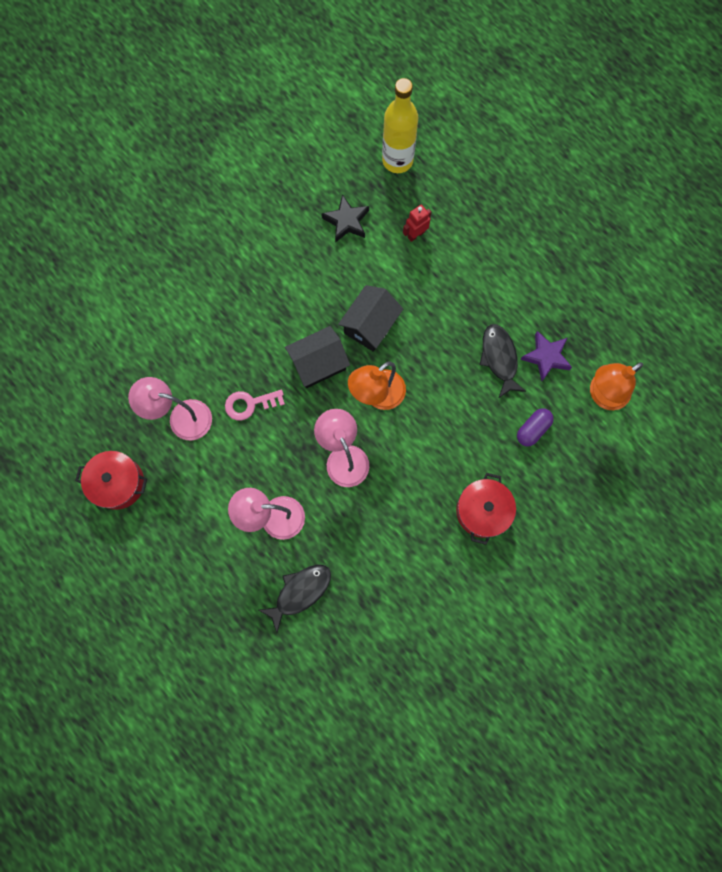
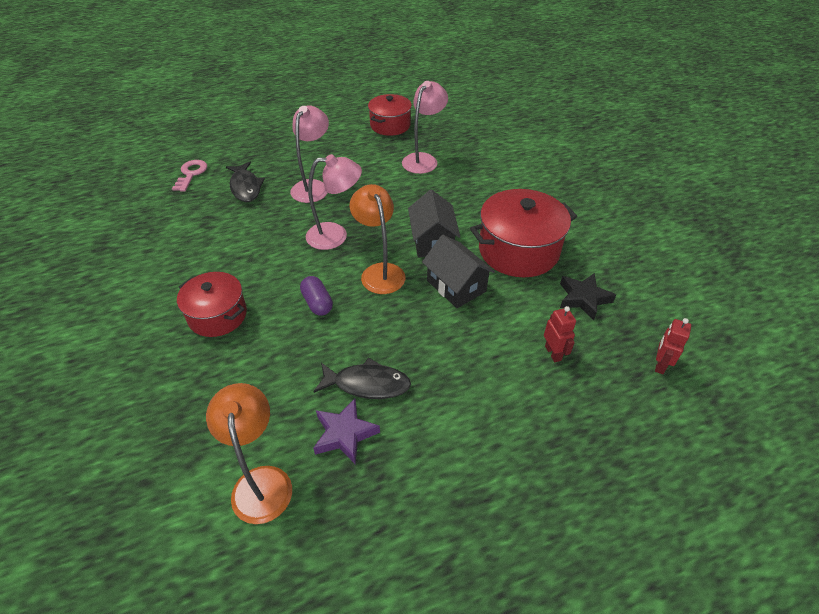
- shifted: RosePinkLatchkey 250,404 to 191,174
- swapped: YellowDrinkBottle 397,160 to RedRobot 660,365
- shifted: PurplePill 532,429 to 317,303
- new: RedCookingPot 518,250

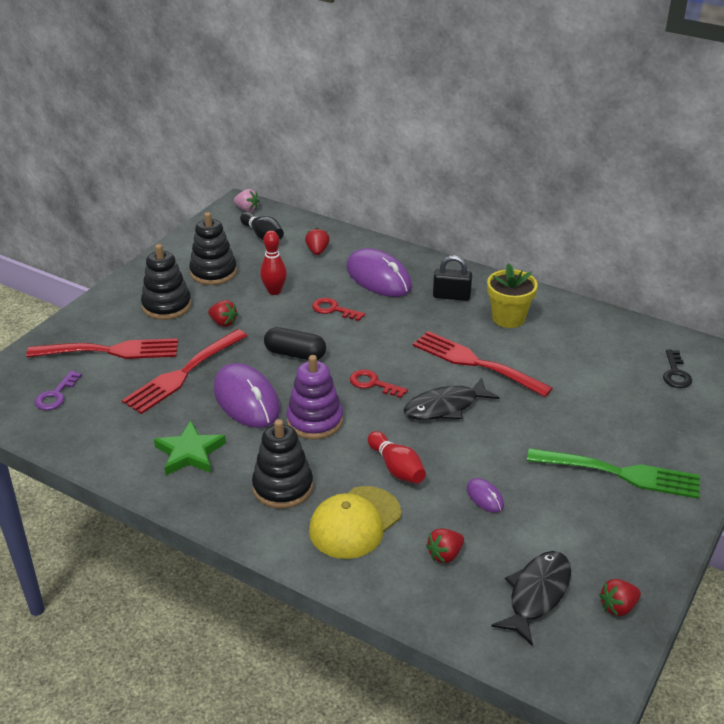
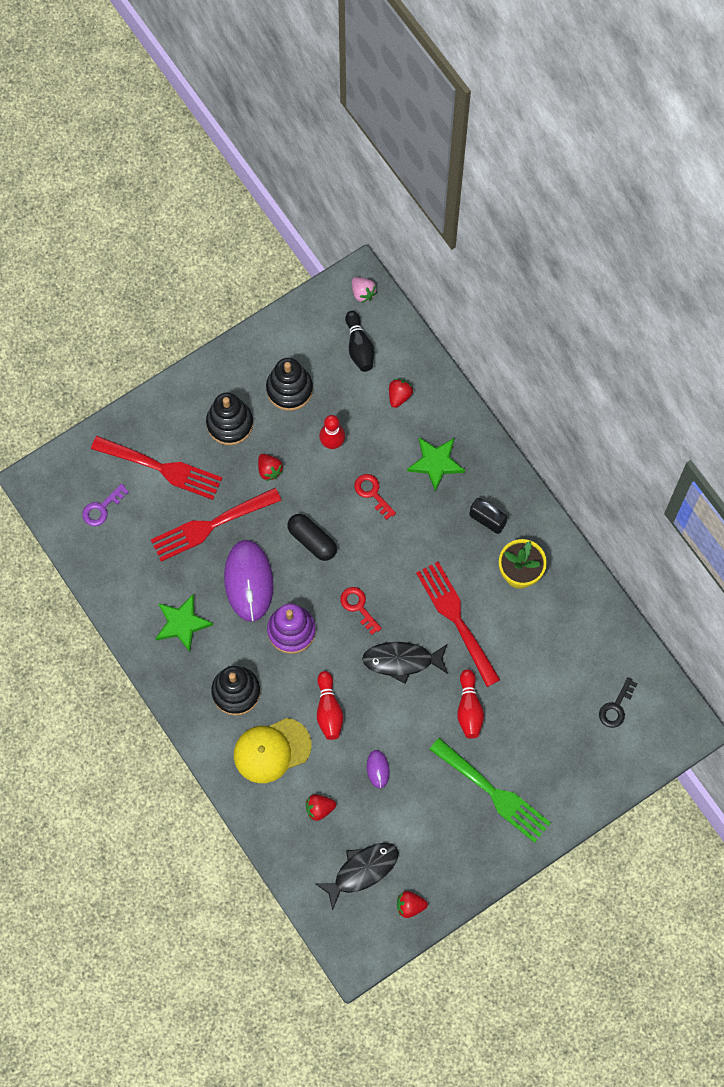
- swapped: PurplePcMouse 378,277 to GreenStar 435,463
- new: RedSkittle 469,708

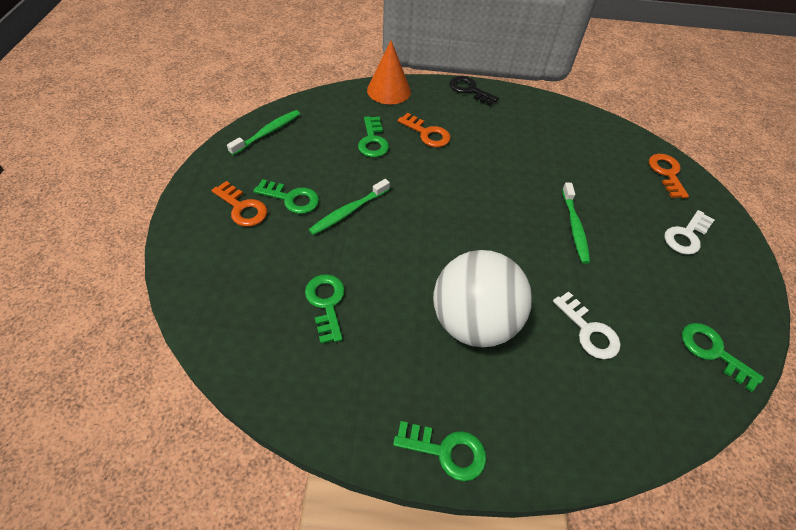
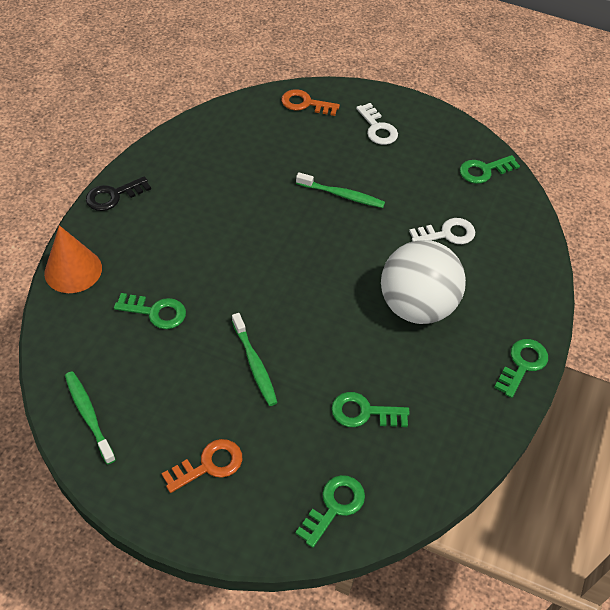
- shifted: GreenLatchkey 291,199 to 334,506
- gone: OrangeLatchkey 427,133

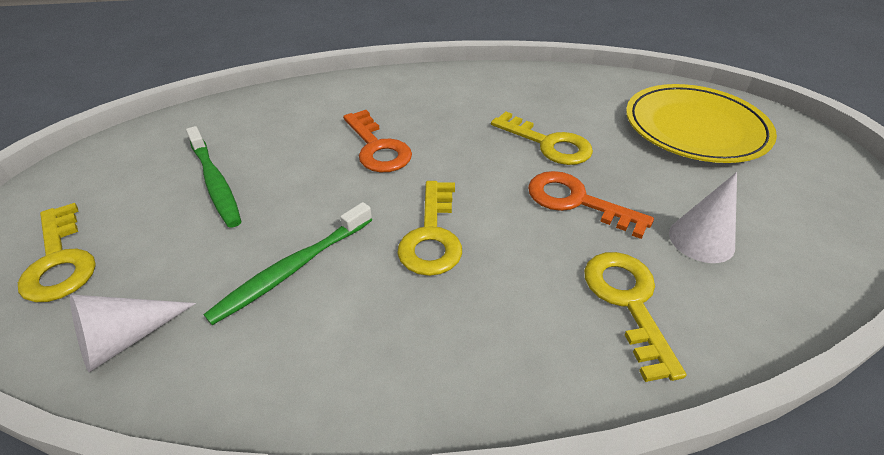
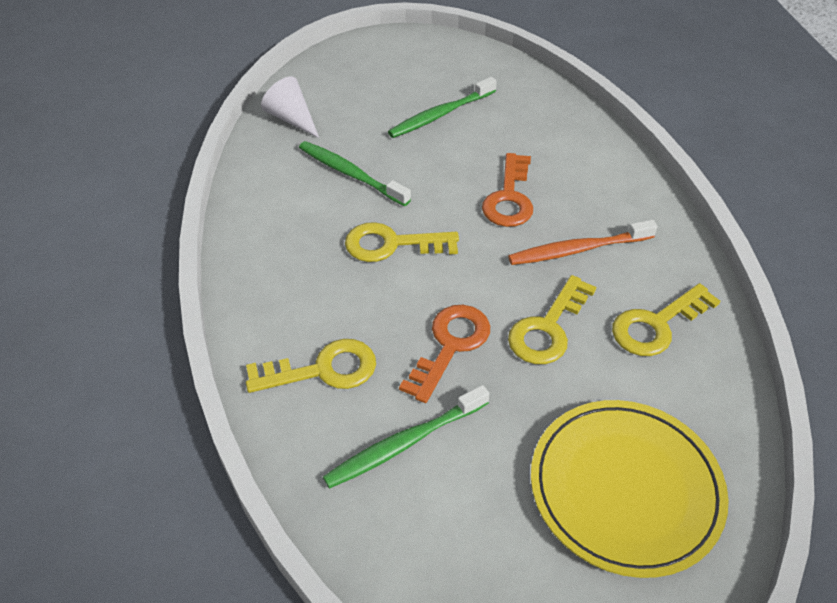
- shifted: YellowLatchkey 60,260 to 657,325
- rotated: OrangeLatchkey 377,147 = 509,197 45 degrees counterclockwise
- swapped: SnowWhiteCone 701,239 to GreenToothbrush 404,443
- new: OrangeToothbrush 578,249

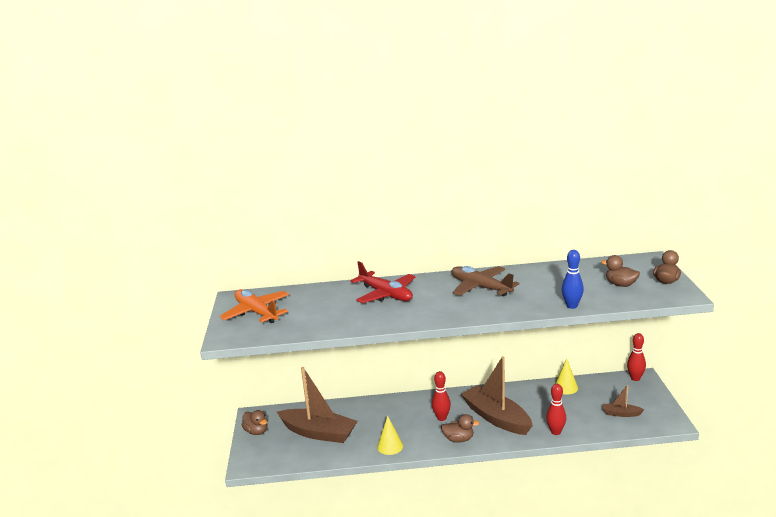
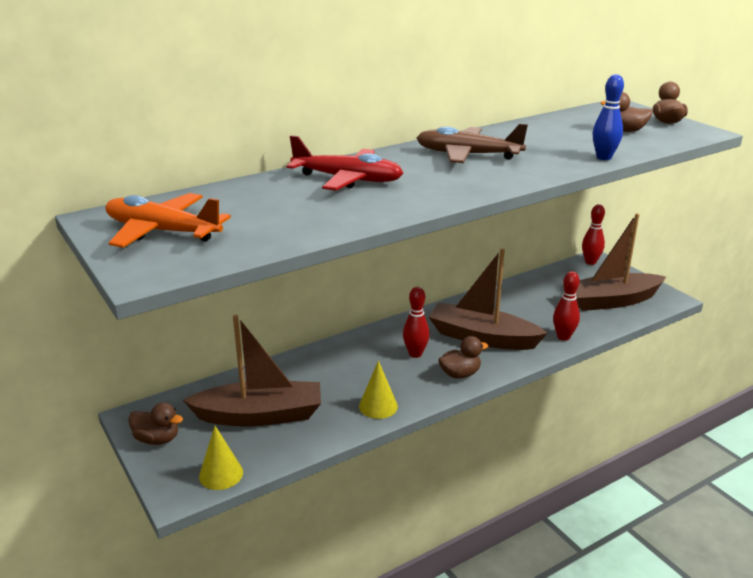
- shifted: YellowCone 565,387 to 221,474
- scaled: DarkBrownBoat 621,414 = 612,301 x2.17

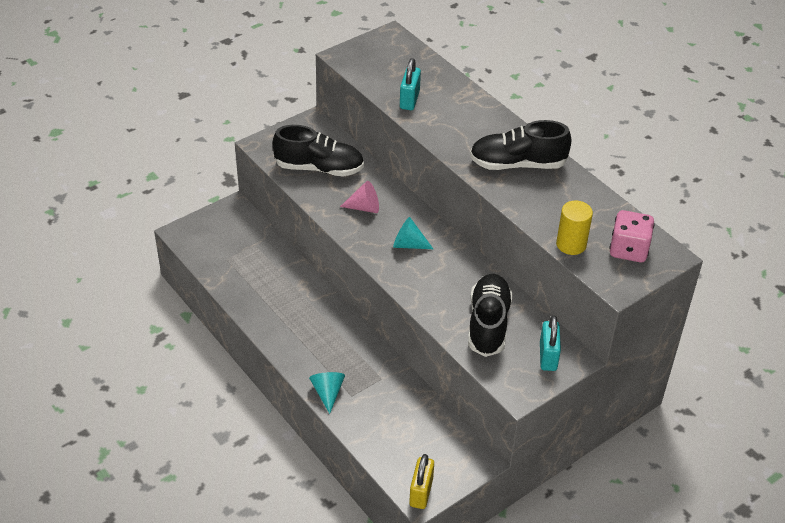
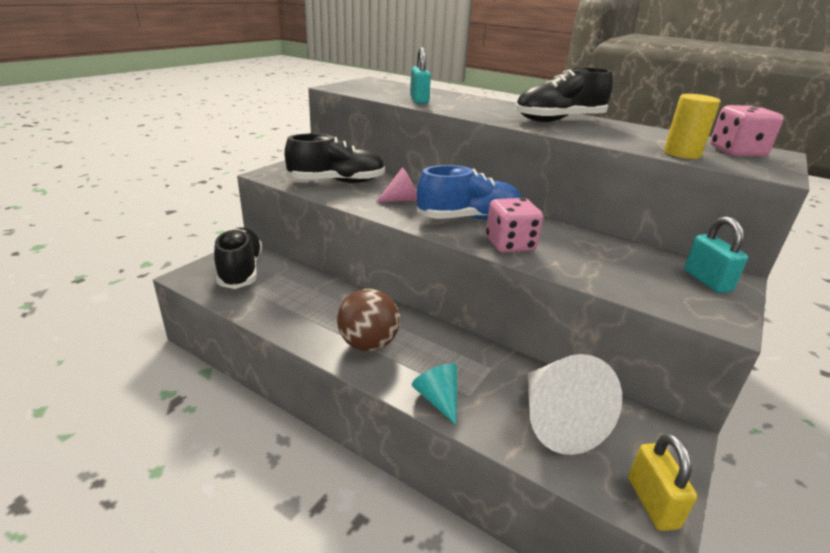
- swapped: AquaCone 408,244 to RoyalBlueSneaker 469,218
- shifted: JetBlackSneaker 488,324 to 241,270
- new: DarkBrownPlayBall 368,344
- new: RosePinkDice 510,244
- new: SnowWhiteCone 557,420

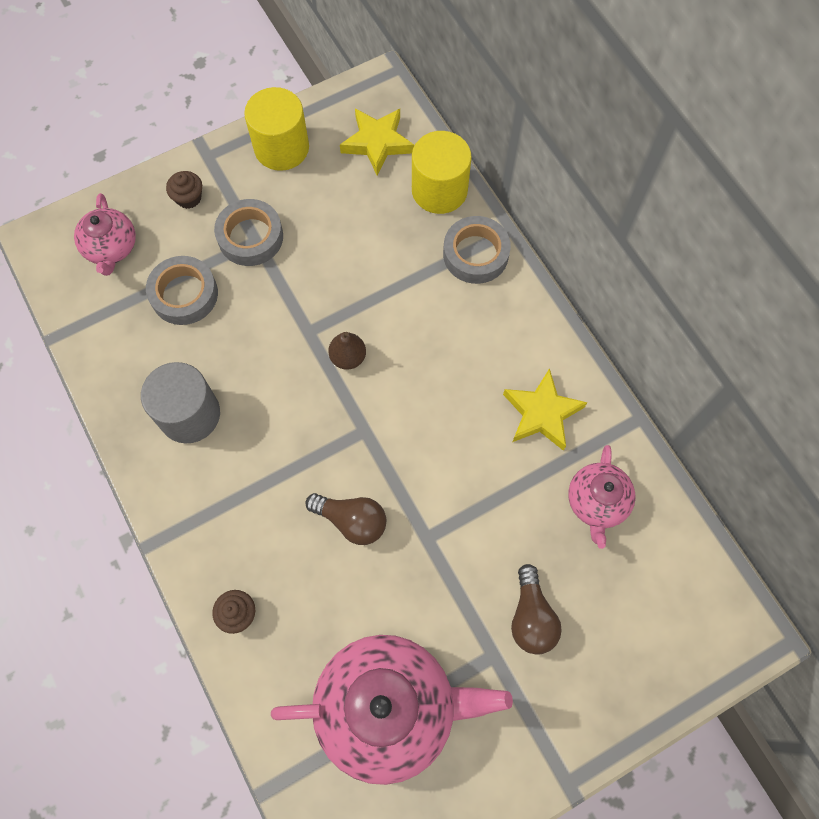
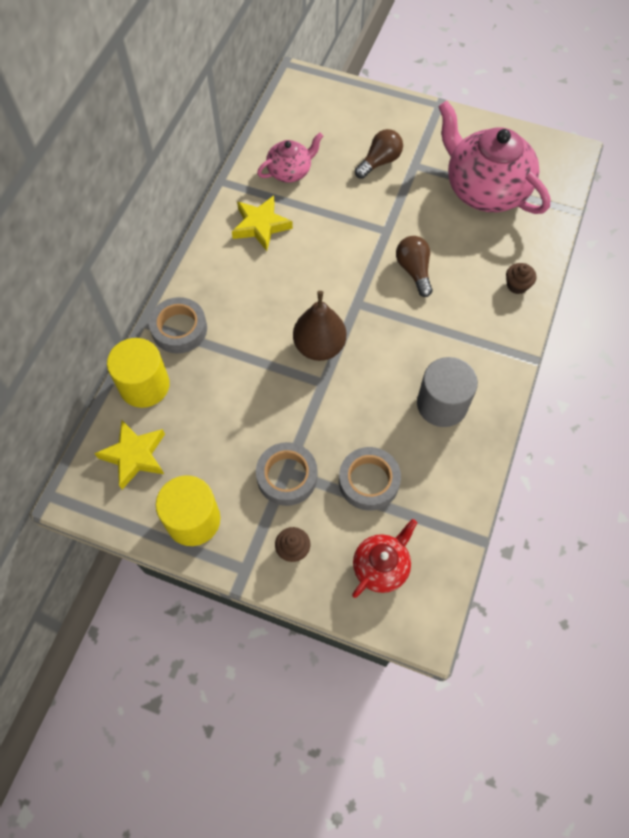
- repainted: RosePinkTeaPot 111,248 to RedTeaPot 381,566
- scaled: DarkBrownToyPear 348,357 = 319,346 x1.73

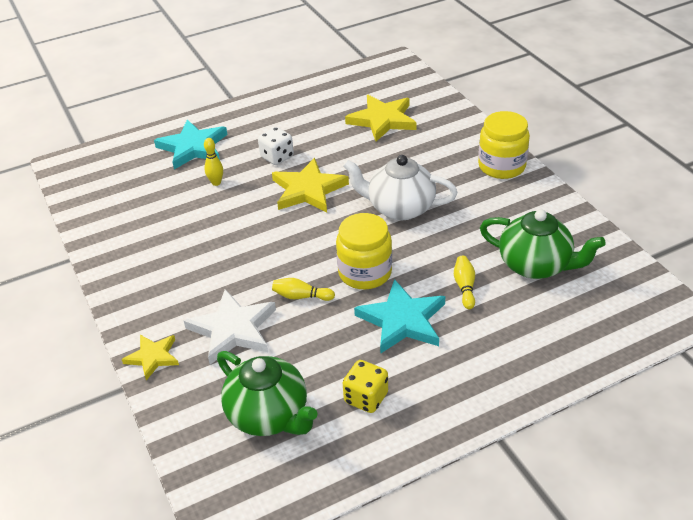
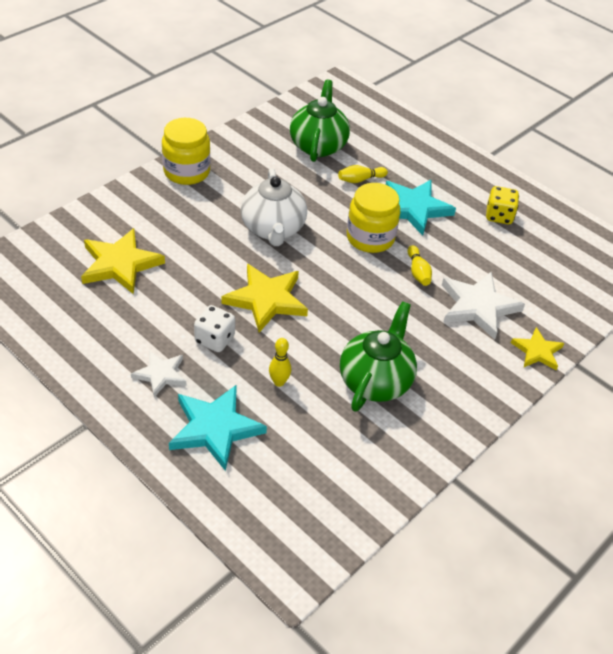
- shifted: GreenTeaPot 269,415 to 375,381
- new: SnowWhiteStar 160,374

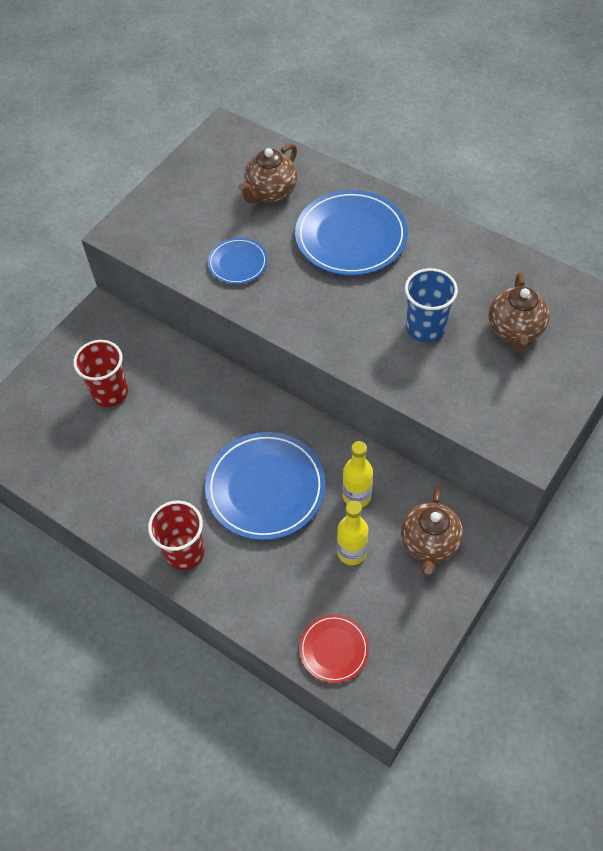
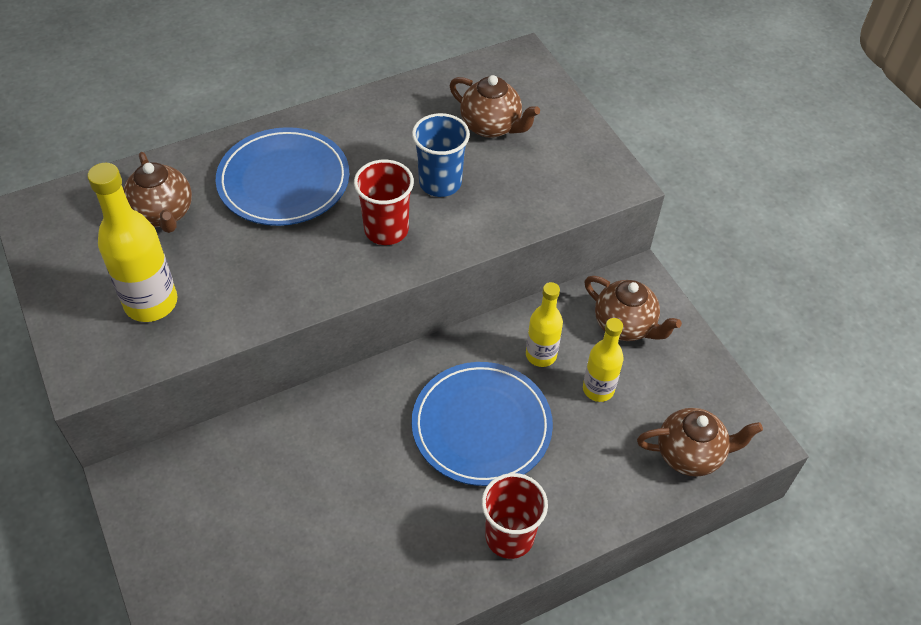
- shifted: RedCup 110,393 to 386,230
- gone: RoyalBlueFlatDish 238,263
- swapped: RedFlatDish 334,649 to DarkBrownTeaPot 690,454
- new: YellowDrinkBottle 151,303

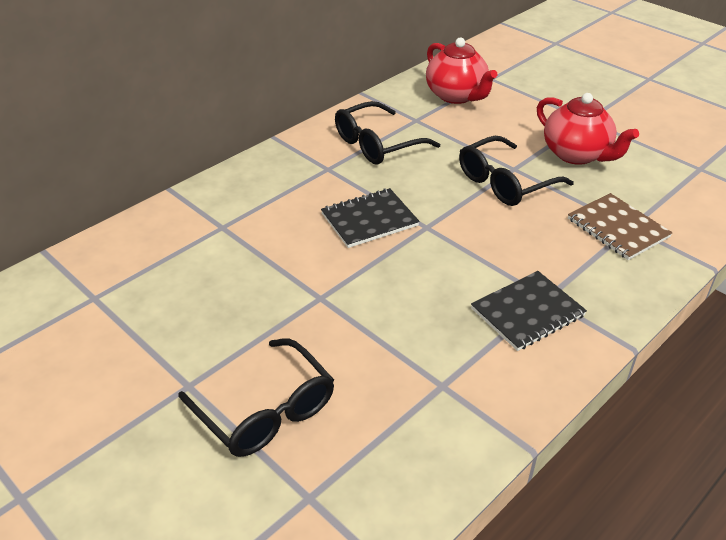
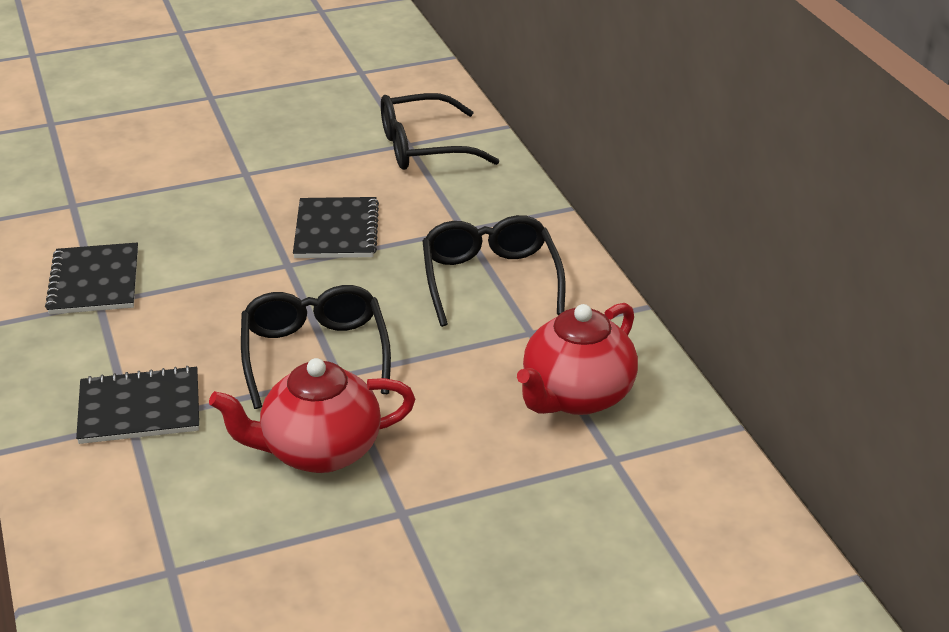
- shifted: JetBlackSpectacles 266,411 to 423,147
- rotated: RedTeaPot 457,96 = 576,396 45 degrees counterclockwise
- repainted: DarkBrownExerciseBook 617,228 to JetBlackExerciseBook 139,408

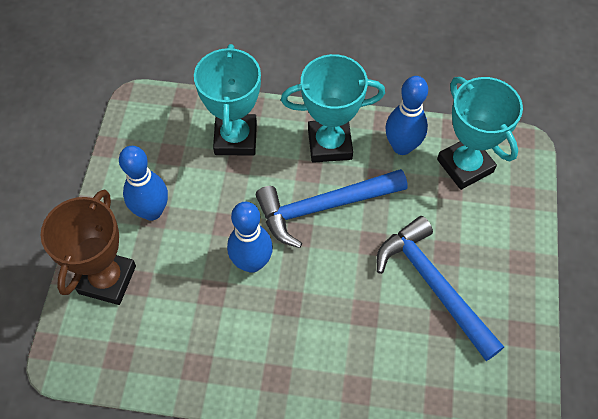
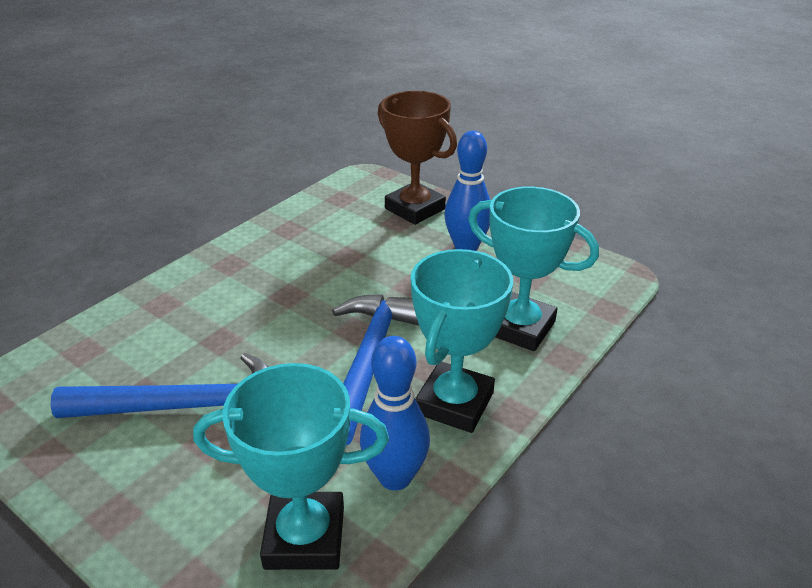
- gone: RoyalBlueSkittle 252,262

